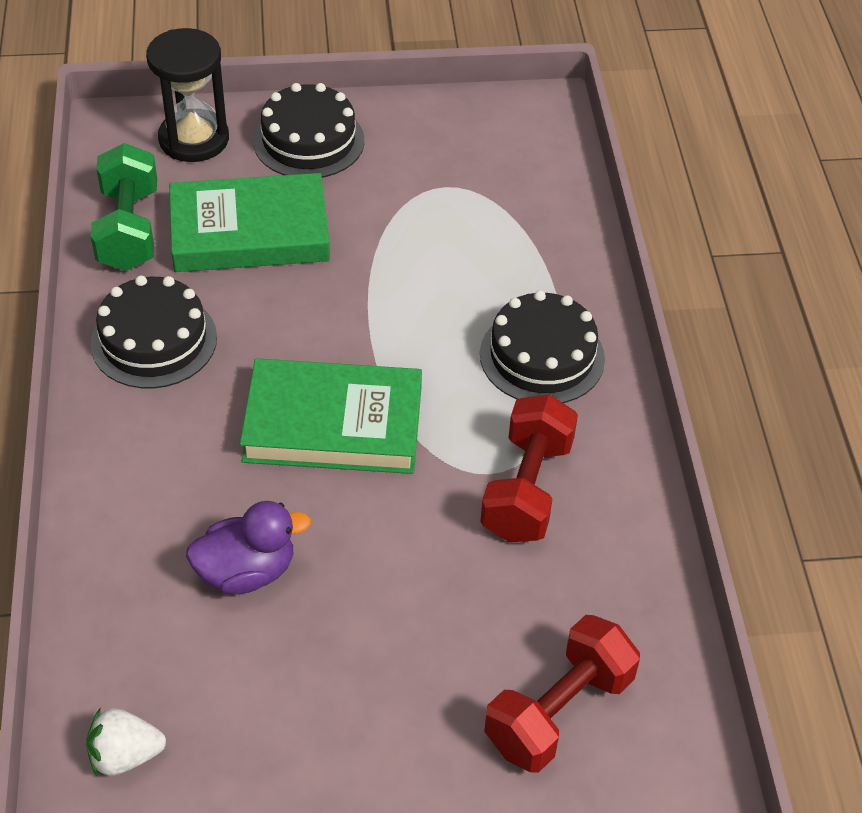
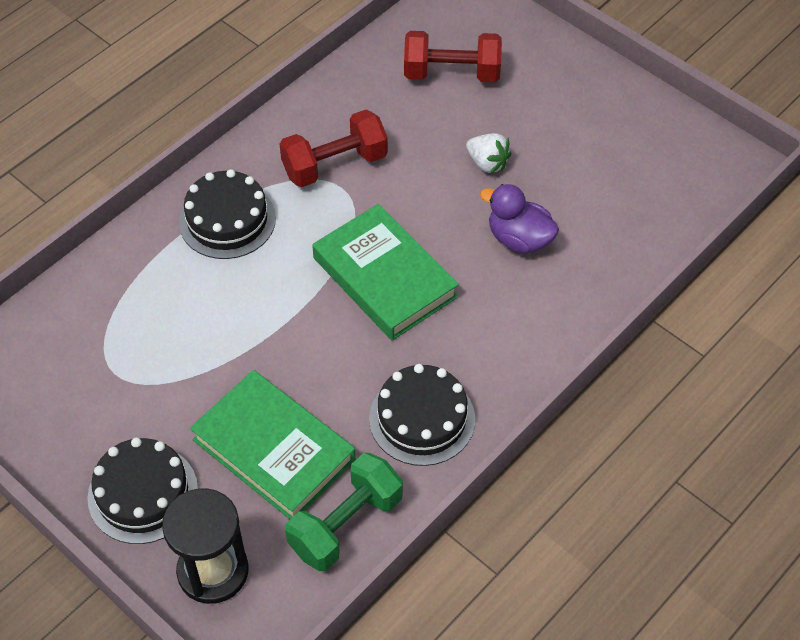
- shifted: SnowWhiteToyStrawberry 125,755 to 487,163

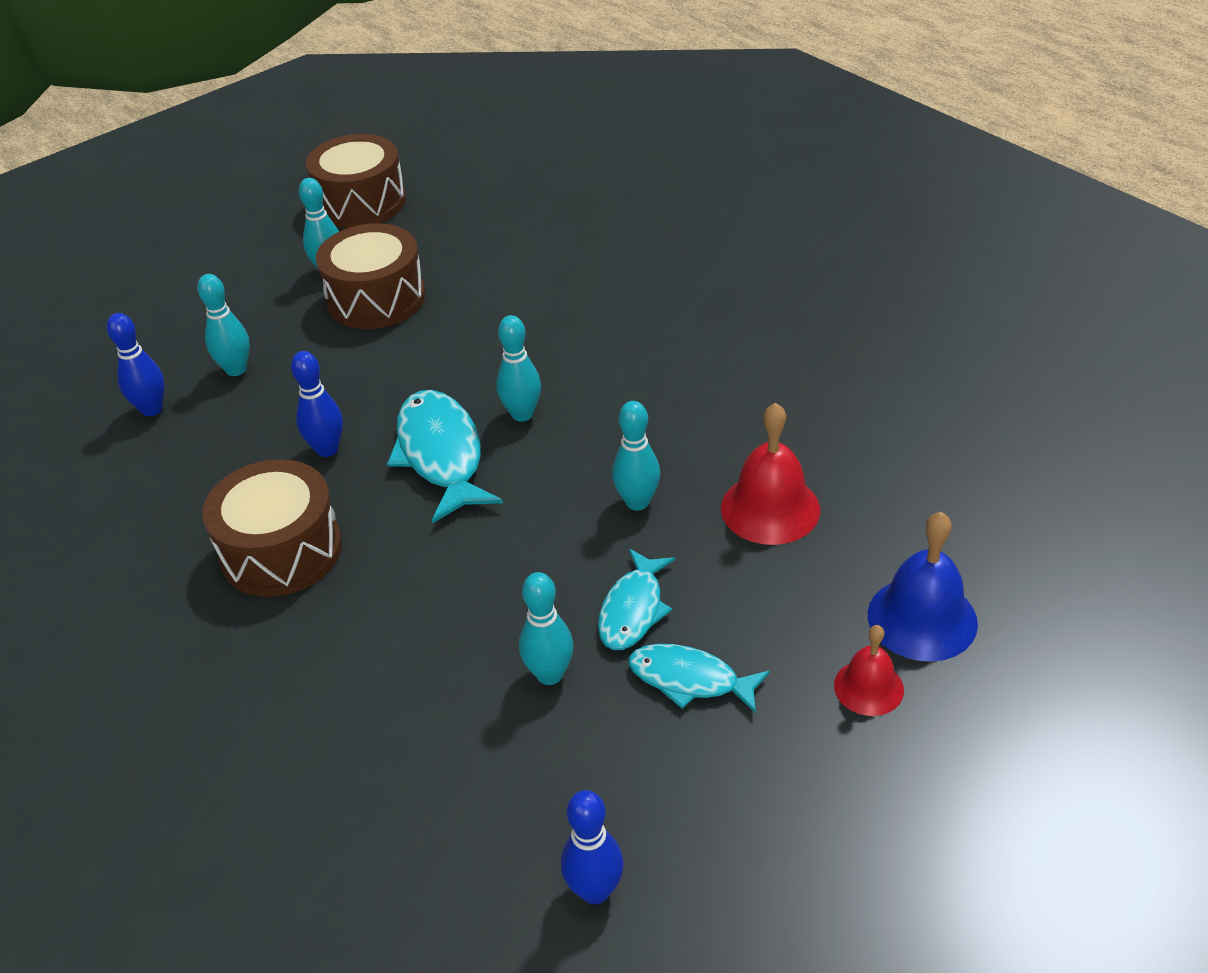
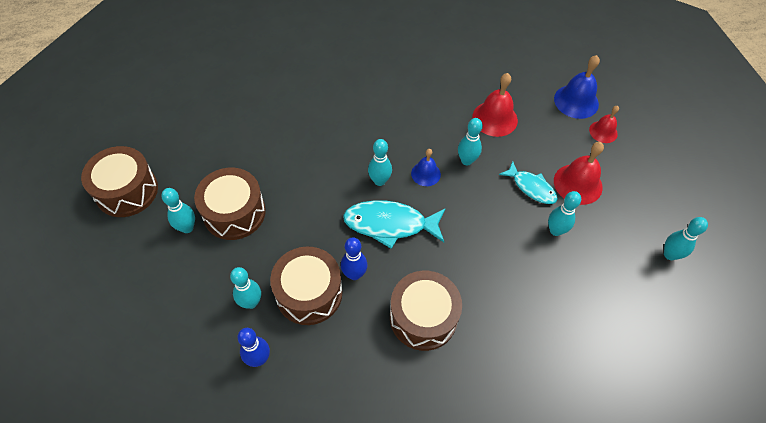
- repainted: RoyalBlueSkittle 595,890 to AquaSkittle 670,254
- swapped: AquaFish 690,680 to RedSchoolBell 578,184
- new: DarkBrownSnareDrum 309,293
- new: RoyalBlueSchoolBell 425,174

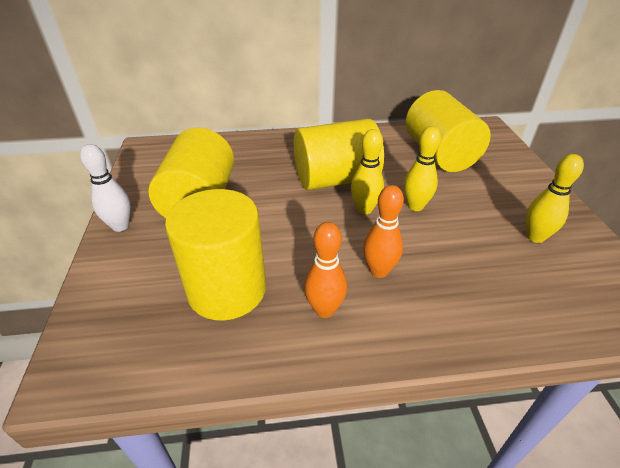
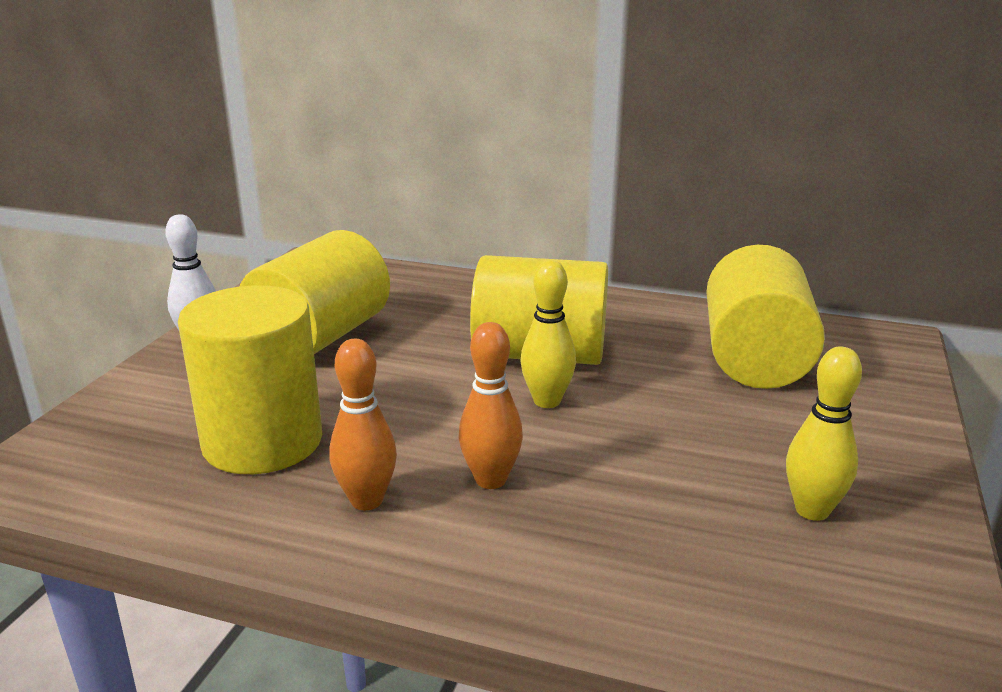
- gone: YellowSkittle 415,206

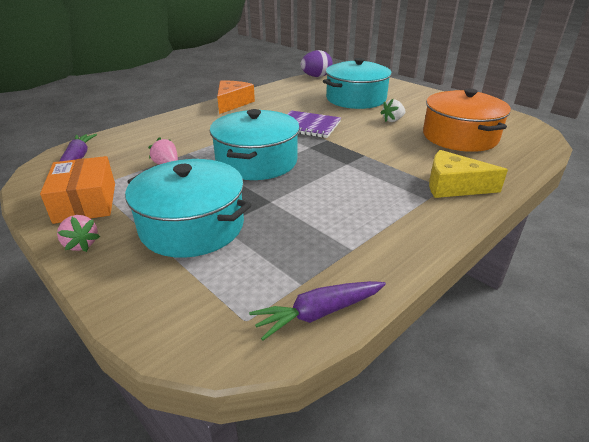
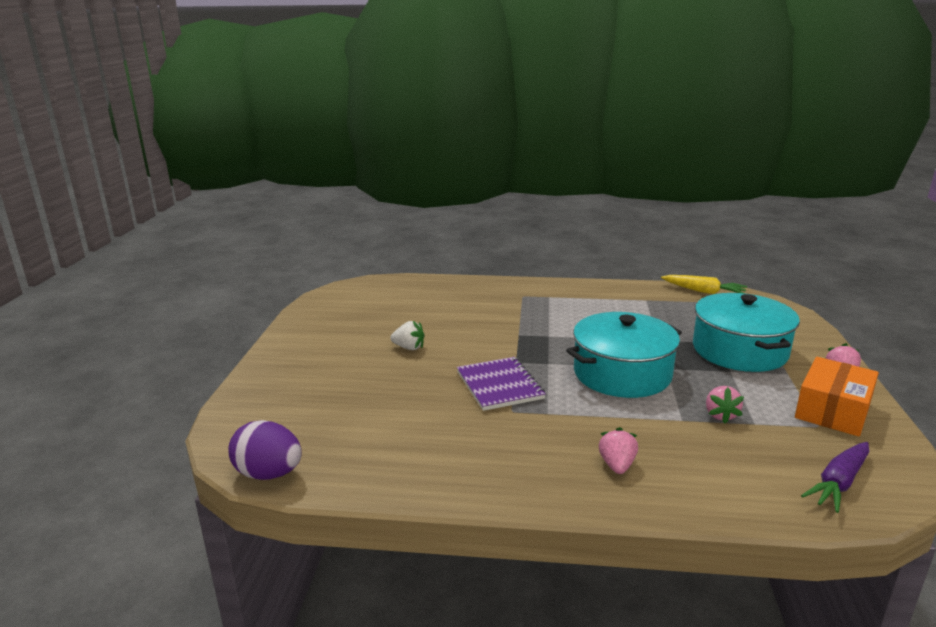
- gone: OrangePieceOfCheese 232,103
- repainted: PurpleRootVegetable 318,313 to YellowRootVegetable 704,291
- gone: AquaCookingPot 356,99
- gone: OrangeCookingPot 460,137
- gone: YellowPieceOfCheese 453,186
- new: RosePinkToyStrawberry 617,465

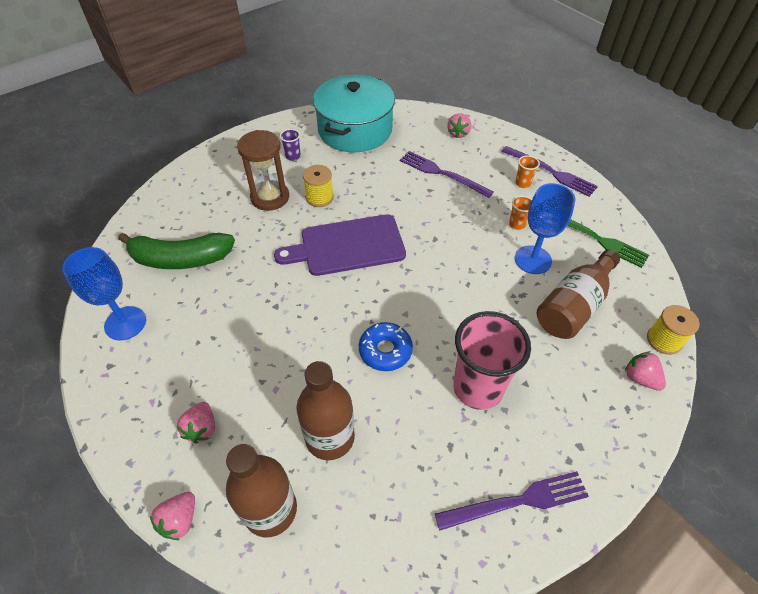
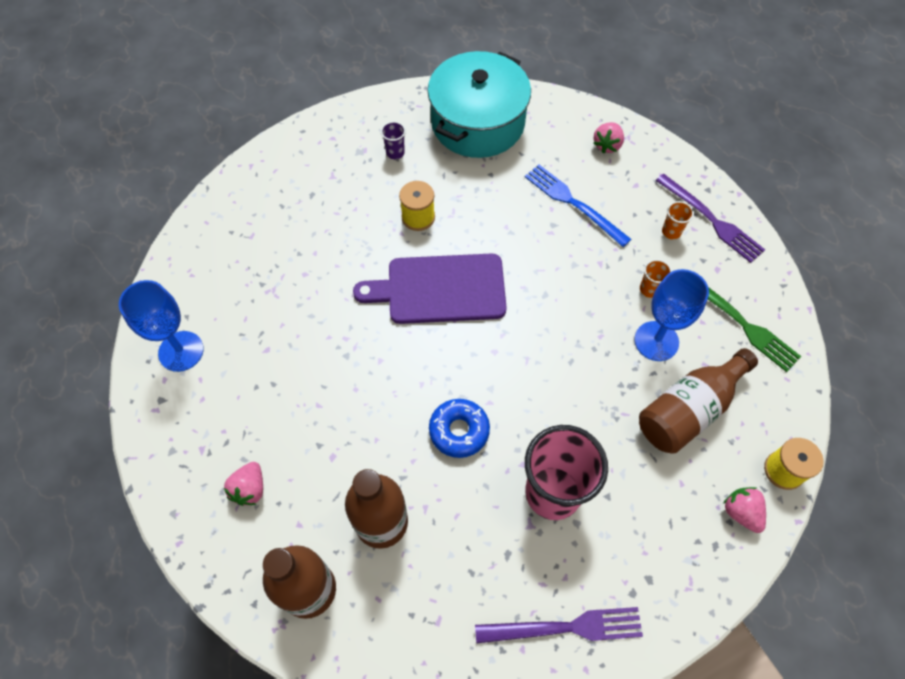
- gone: GreenBanana 180,259
- gone: RosePinkToyStrawberry 180,520
- gone: DarkBrownSandTimer 270,197
- repainted: PurpleFork 442,173 to RoyalBlueFork 573,203

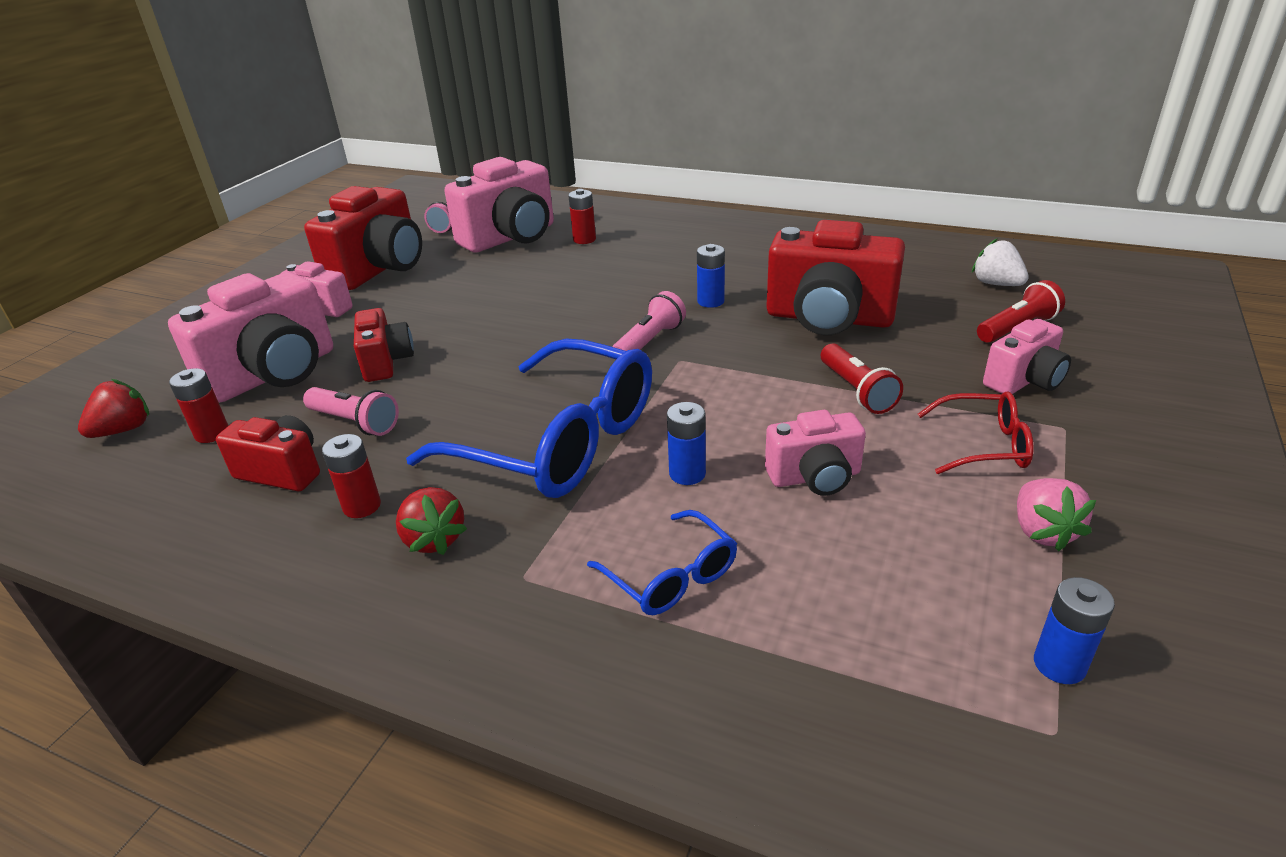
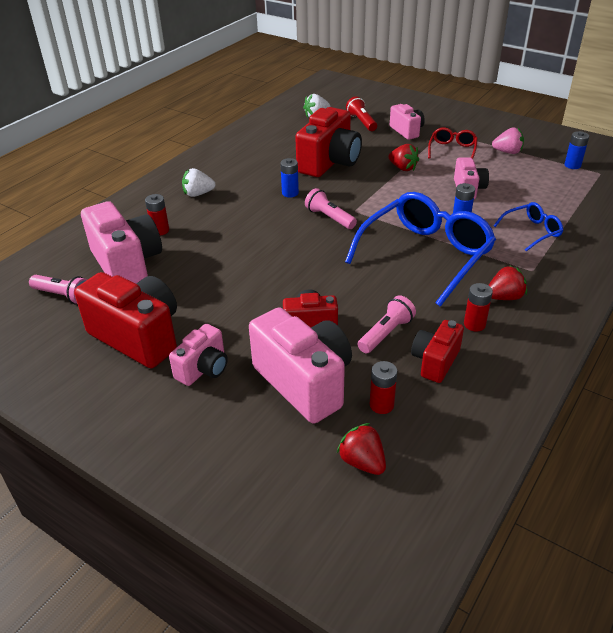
- swapped: RedTorch 857,391 to RedToyStrawberry 403,168
- new: SnowWhiteToyStrawberry 198,194

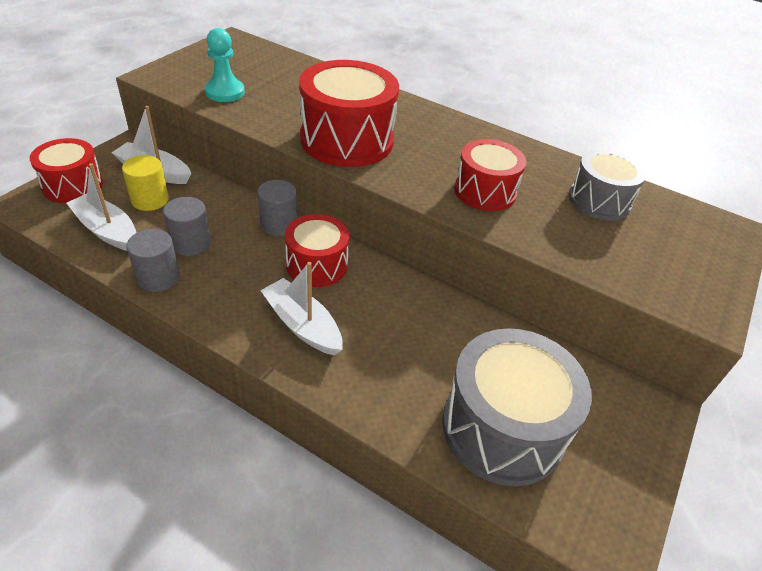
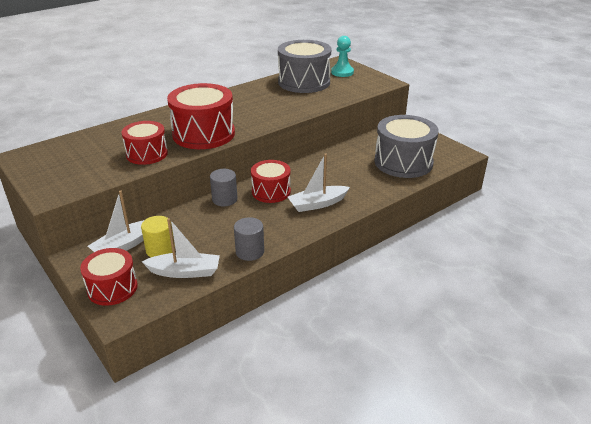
- rotated: SnowWhiteBoat 107,230 = 185,272 150 degrees counterclockwise
- gone: GrayCylinderShape 191,243
- shifted: AquaGamePawn 225,92 to 342,72
- shifted: RedSnareDrum 485,191 to 147,154
- scaled: GraySnareDrum 599,201 = 304,82 x1.61

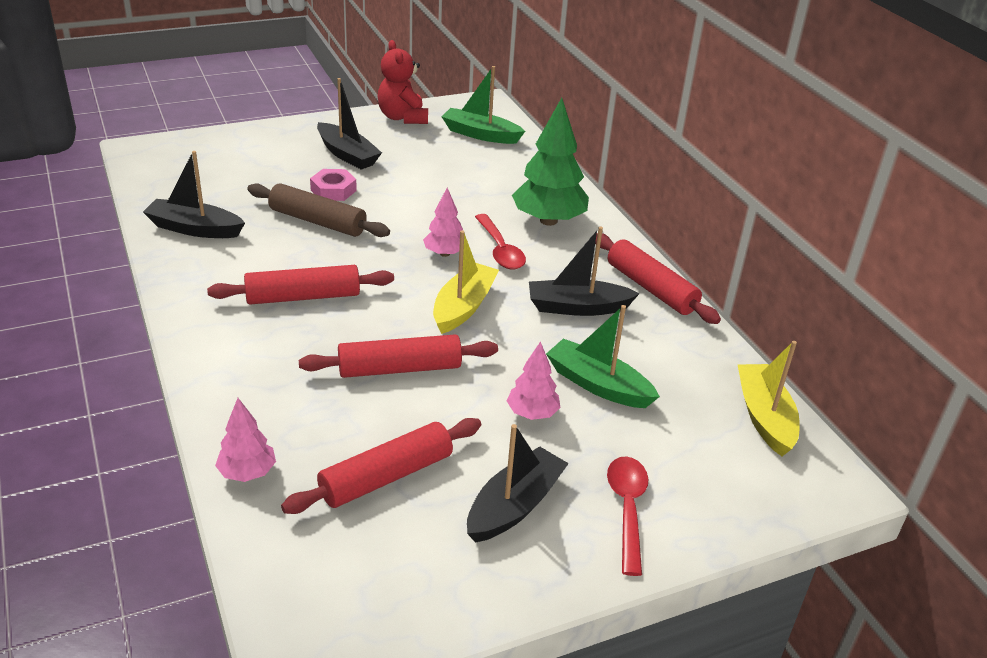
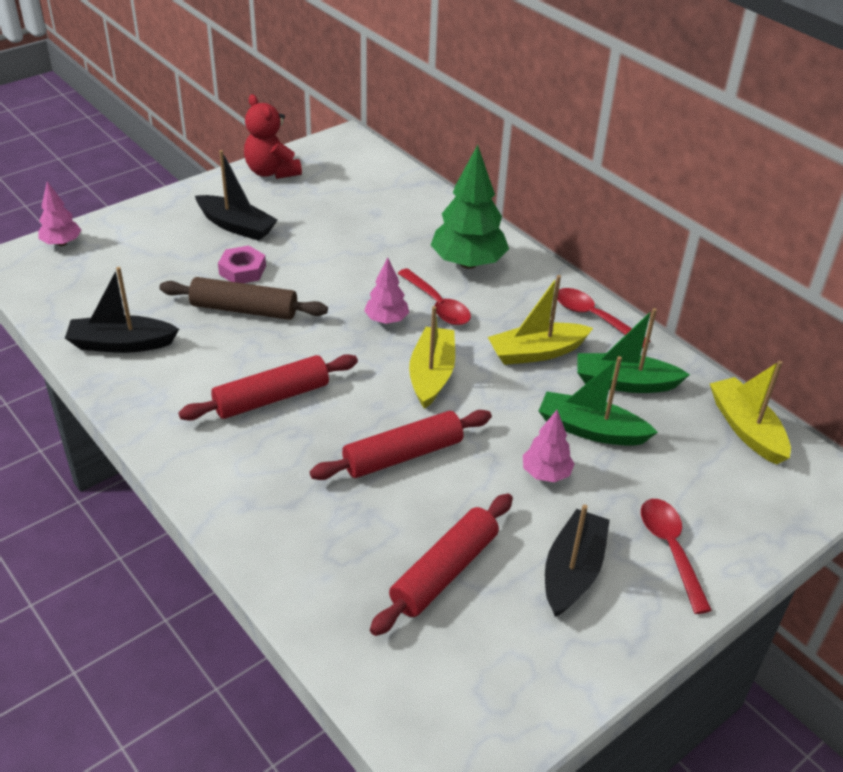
- shifted: RosePinkTree 247,473 to 62,243
- shifted: GreenBoat 480,134 to 624,383
- repainted: JetBlackBoat 577,307 to YellowBoat 536,352
- swapped: RedPastryRoller 650,288 to RedSpoon 593,317

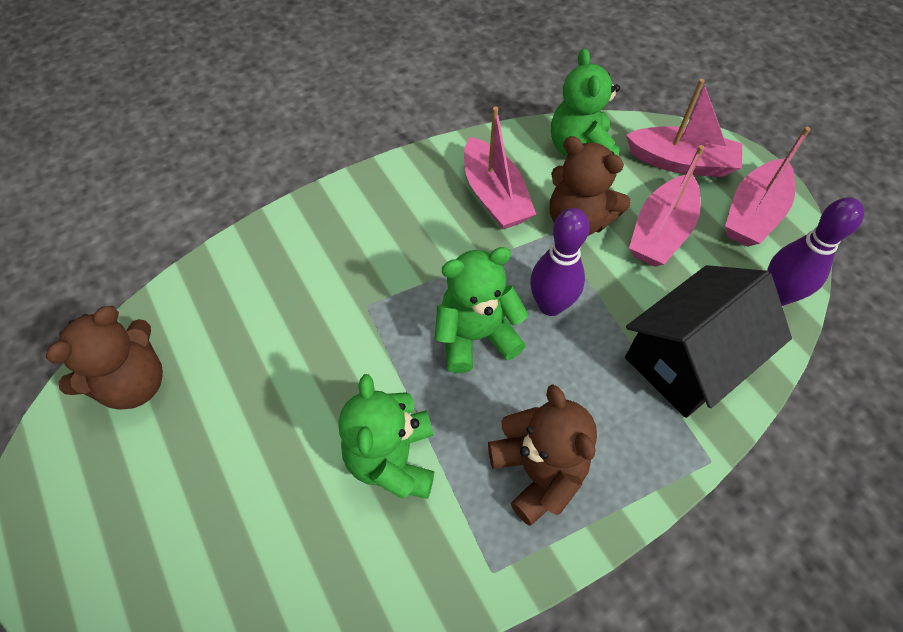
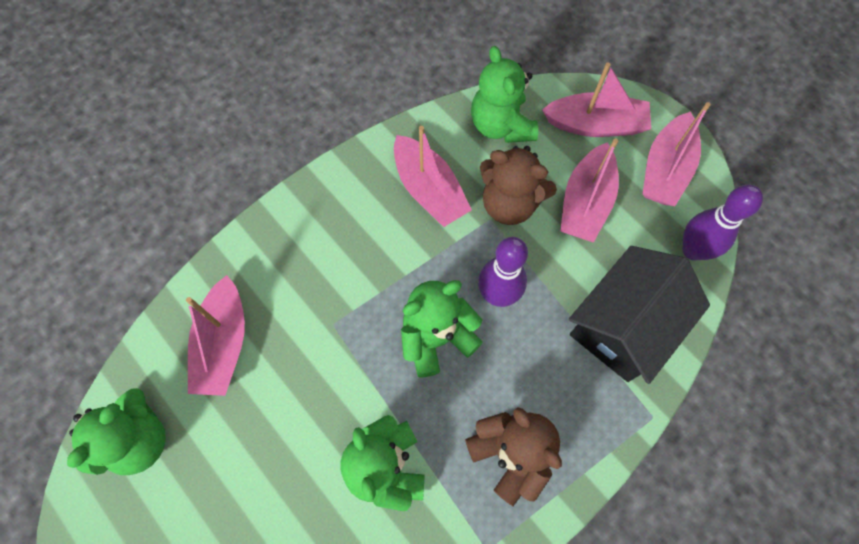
- repainted: DarkBrownTeddyBear 134,383 to GreenTeddyBear 138,440
- new: RosePinkBoat 223,344

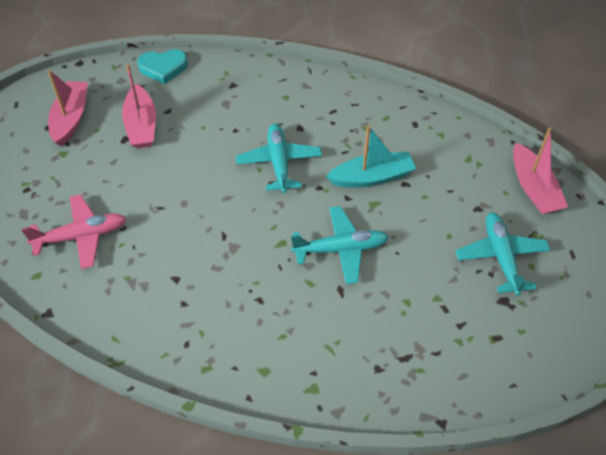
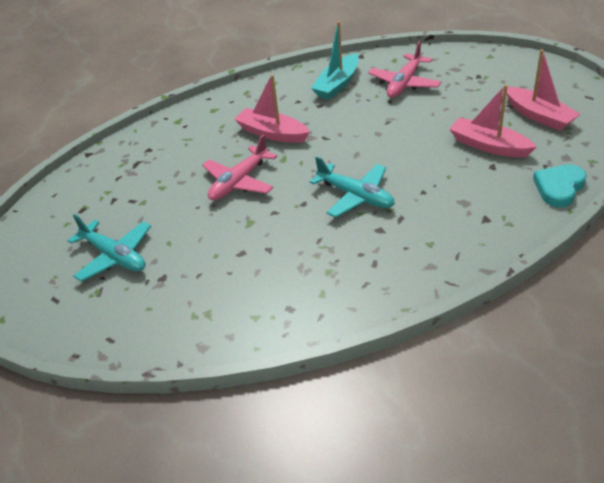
- repainted: AquaAeroplane 341,249 to RosePinkAeroplane 239,182
- shifted: AquaBoat 372,177 to 337,84
- shifted: RosePinkBoat 533,188 to 272,133

